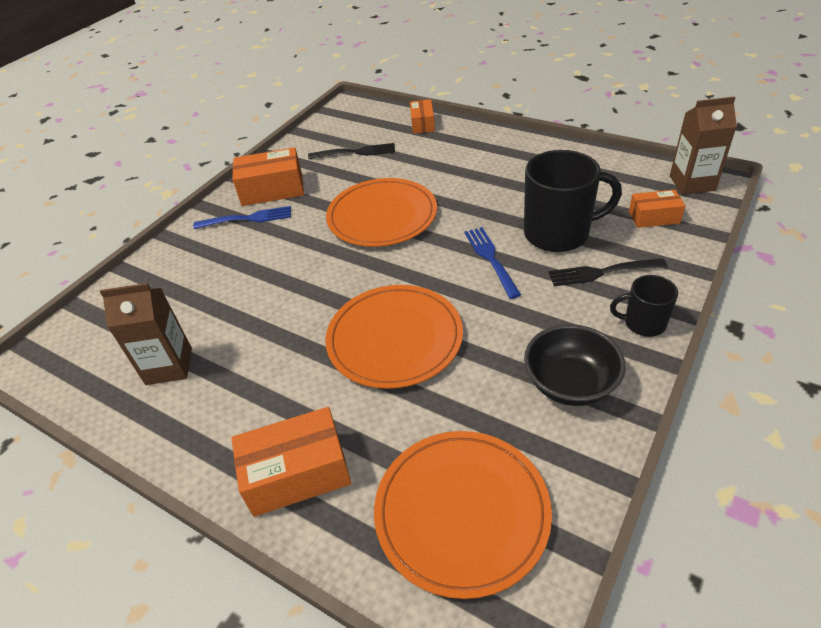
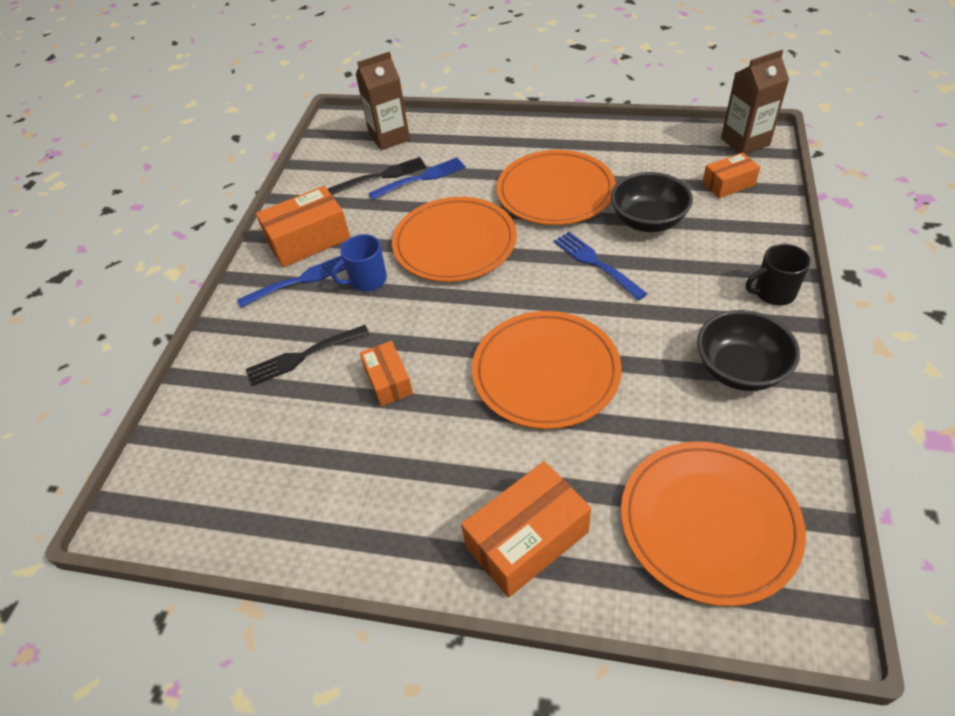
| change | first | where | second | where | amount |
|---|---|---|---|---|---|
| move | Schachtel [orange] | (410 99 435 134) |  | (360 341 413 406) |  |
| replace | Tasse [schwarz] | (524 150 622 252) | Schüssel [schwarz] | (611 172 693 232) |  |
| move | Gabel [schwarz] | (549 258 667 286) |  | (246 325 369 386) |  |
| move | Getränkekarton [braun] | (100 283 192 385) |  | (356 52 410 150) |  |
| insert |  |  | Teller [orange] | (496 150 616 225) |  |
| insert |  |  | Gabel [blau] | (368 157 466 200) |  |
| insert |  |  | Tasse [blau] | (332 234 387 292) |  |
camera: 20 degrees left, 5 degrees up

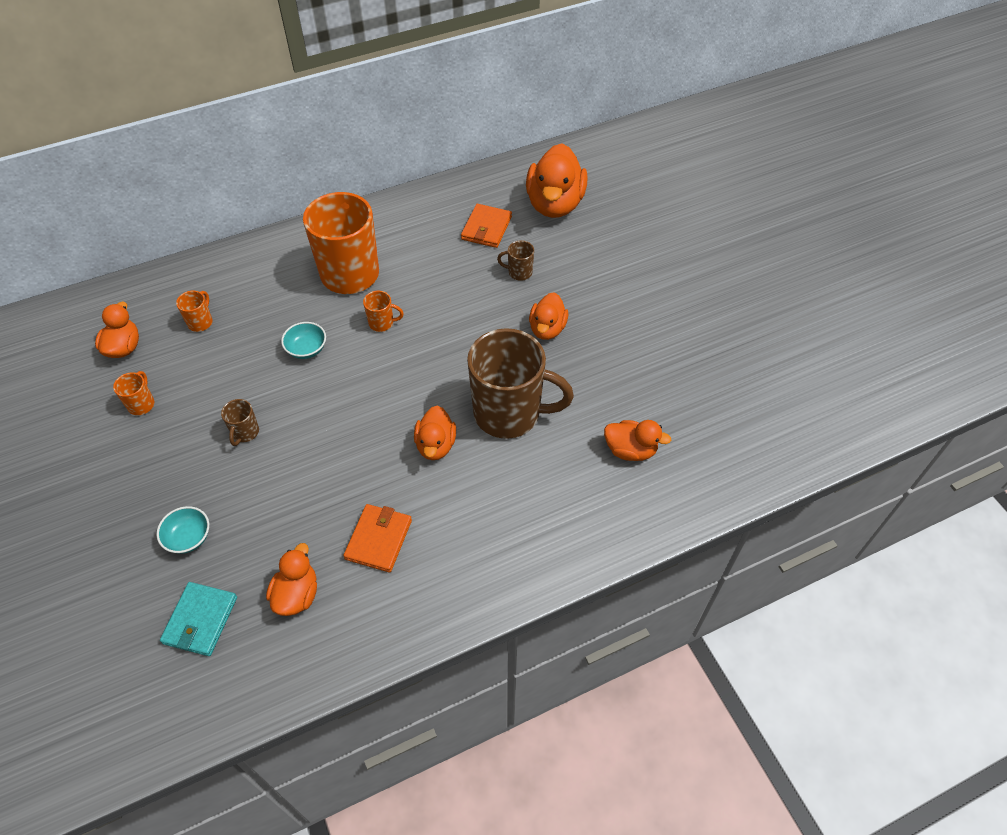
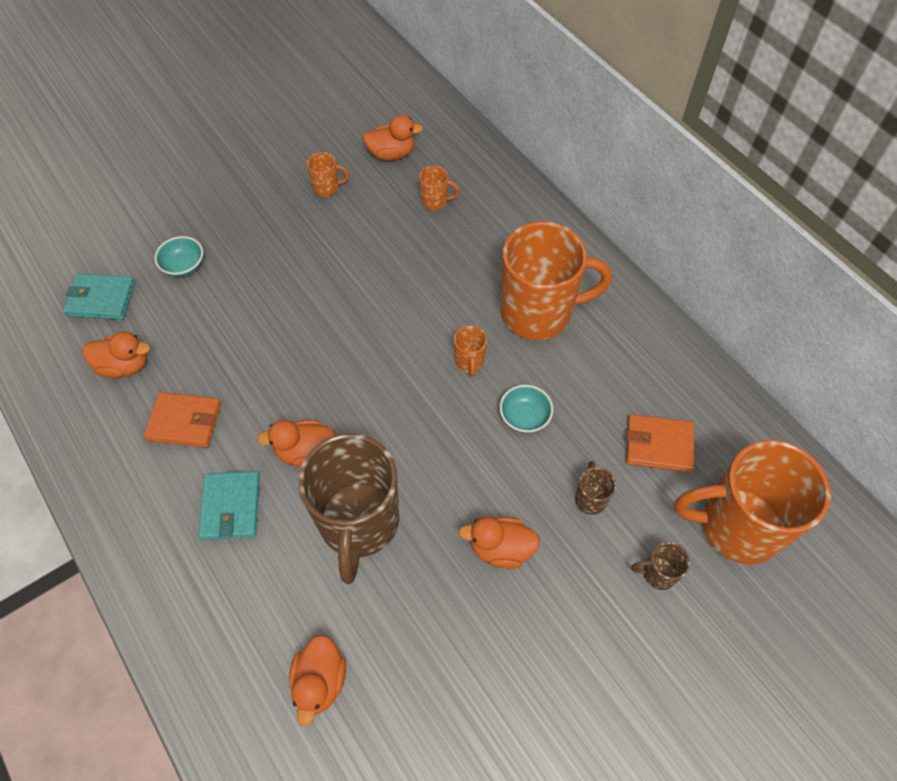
| change | first | where | second | where | amount |
|---|---|---|---|---|---|
| replace | Ente [orange] | (526 144 587 218) | Tasse [orange] | (674 440 831 564) |  |
| move | Schüssel [türkis] | (281 322 326 359) |  | (500 385 553 433) |  |
| move | Tasse [braun] | (221 399 259 446) |  | (631 542 690 590) |  |
| insert |  |  | Geldbörse [türkis] | (198 471 260 540) |  |
camera: 80 degrees right, 5 degrees up

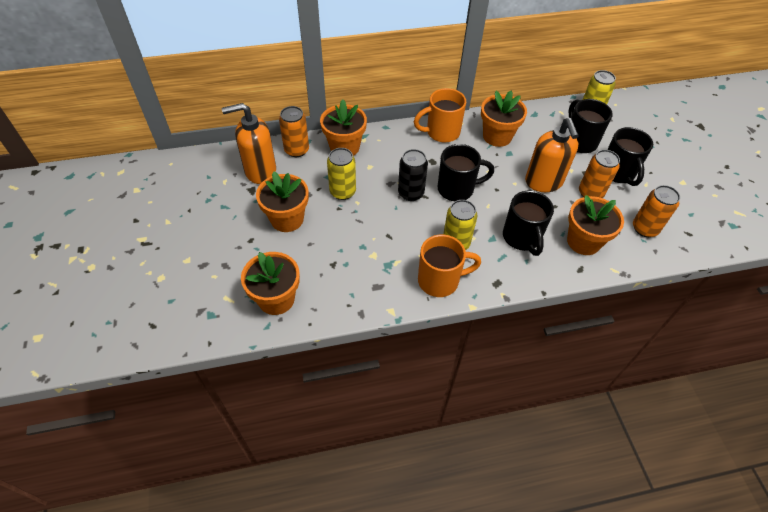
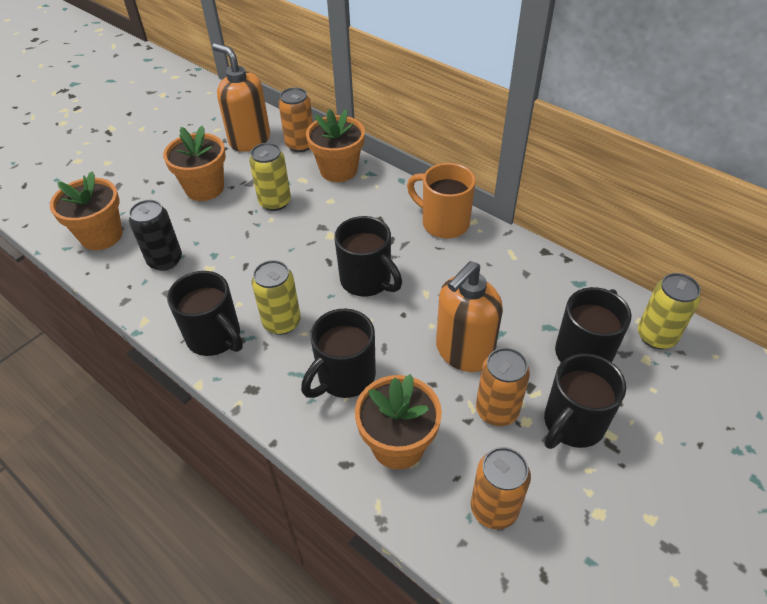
| change | first | where | second | where | amount |
|---|---|---|---|---|---|
| delete | Blumentopf [orange] | (481 91 527 147) |  |  |  |
| move | Dose [schwarz] | (398 149 428 201) |  | (129 200 182 271) |  |
| recolor | Tasse [orange] | (418 234 481 297) | Tasse [schwarz] | (167 271 243 356) |  |
camera: 55 degrees right, 5 degrees down

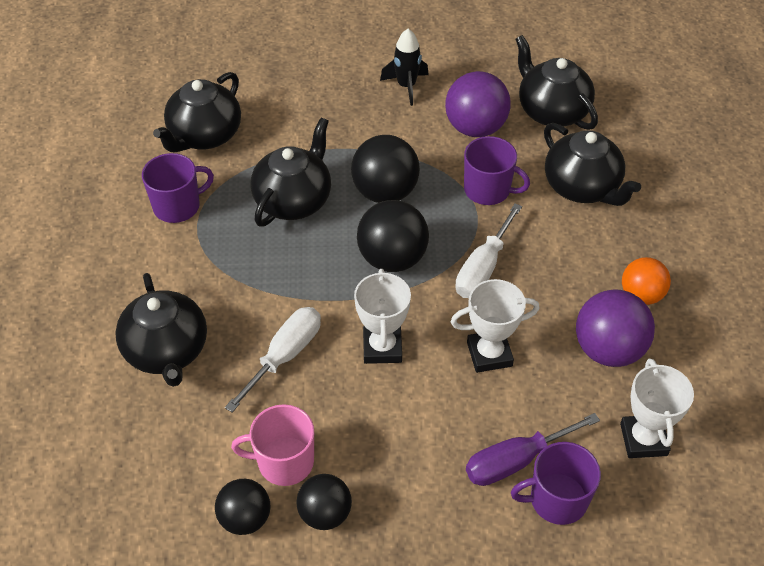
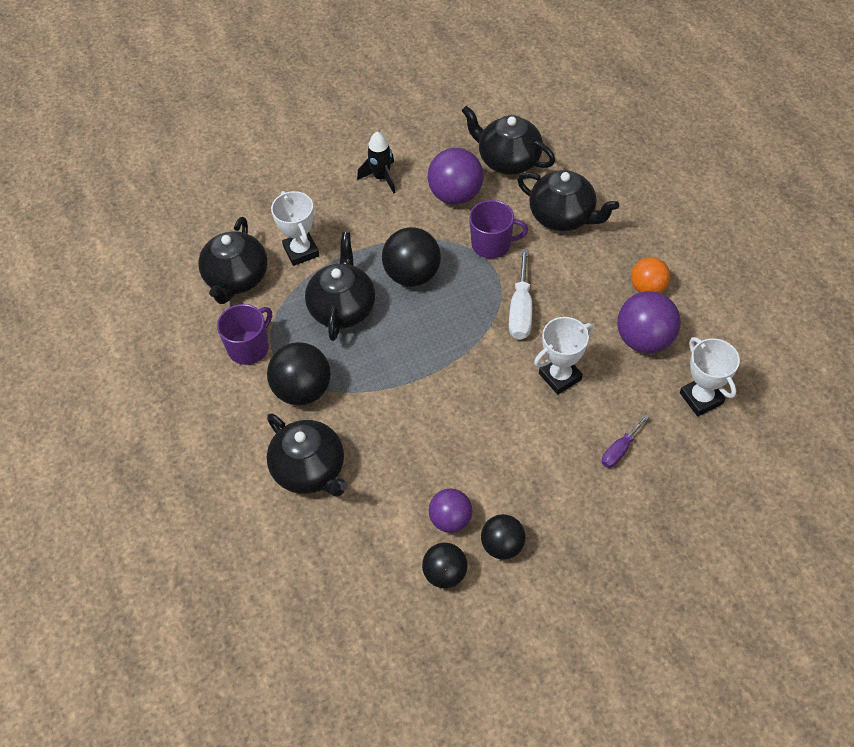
| change | first | where | second | where | amount |
|---|---|---|---|---|---|
| move | Ball [schwarz] | (357 200 429 272) |  | (267 342 331 405) |  |
| move | Pokal [weiß] | (354 269 411 364) |  | (271 191 319 266) |  |
| delete | Schraubenzieher [weiß] | (225 307 321 412) |  |  |  |
| replace | Tasse [rosa] | (231 404 314 486) | Ball [lila] | (429 488 472 533) |  |
| resize | Schraubenzieher [lila] | (466 413 600 486) |  | (602 414 649 468) | x0.61 |
| delete | Tasse [lila] | (511 442 601 525) |  |  |  |
camera: 20 degrees left, 5 degrees up

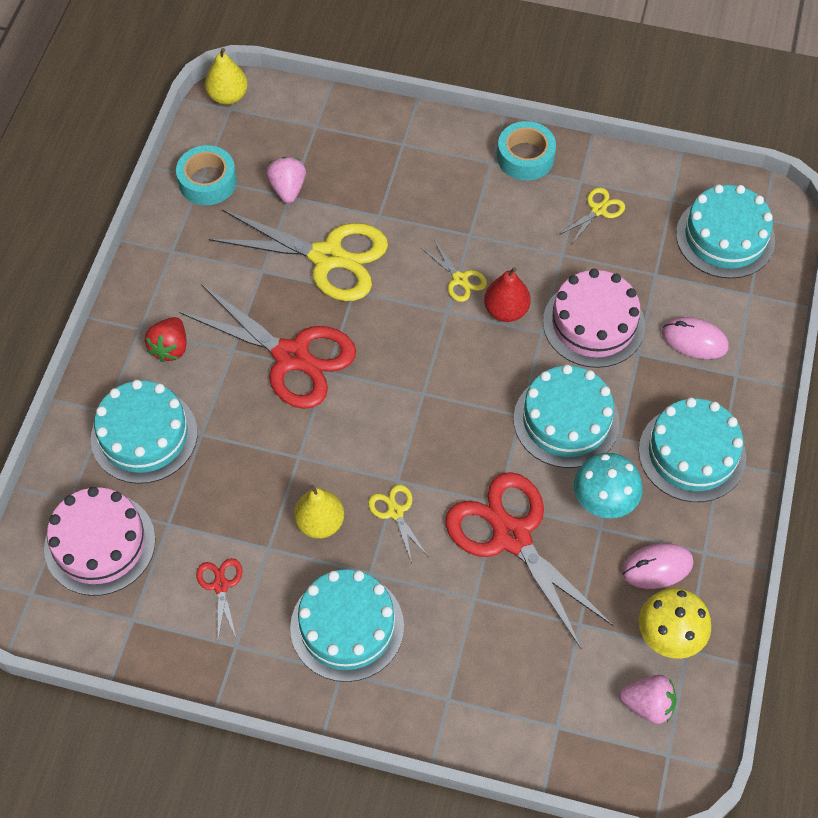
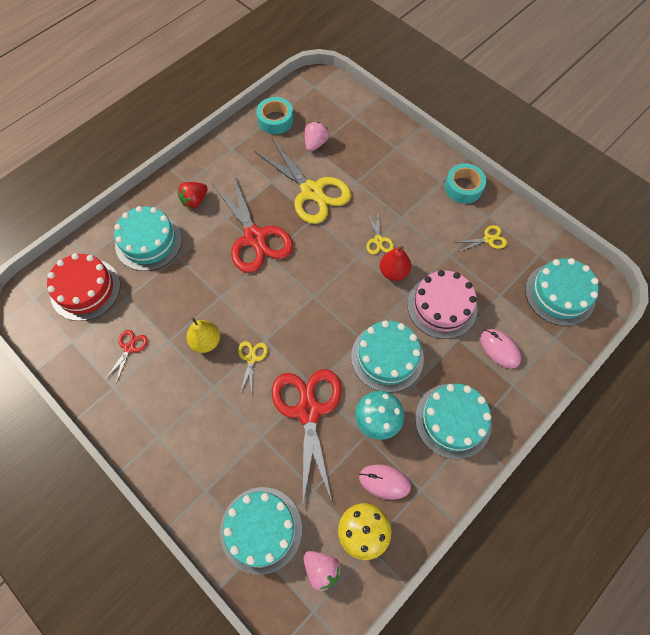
| change | first | where | second | where | amount |
|---|---|---|---|---|---|
| delete | Birne [gelb] | (205 48 248 105) |  |  |  |
| recolor | Kuchen [rosa] | (44 487 156 596) | Kuchen [rot] | (47 253 120 321) |  |
| move | Kuchen [türkis] | (290 569 404 682) |  | (220 487 302 575) |  |
camera: 30 degrees right, 5 degrees up

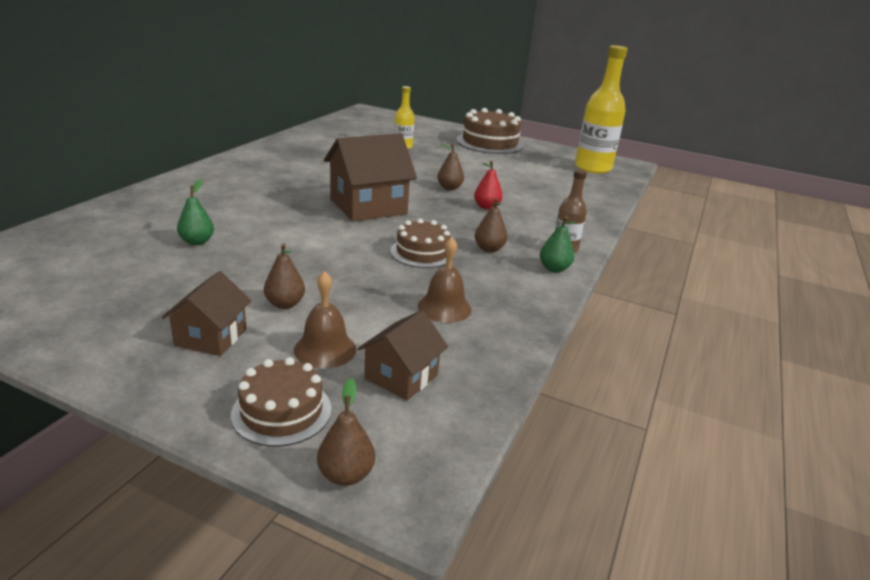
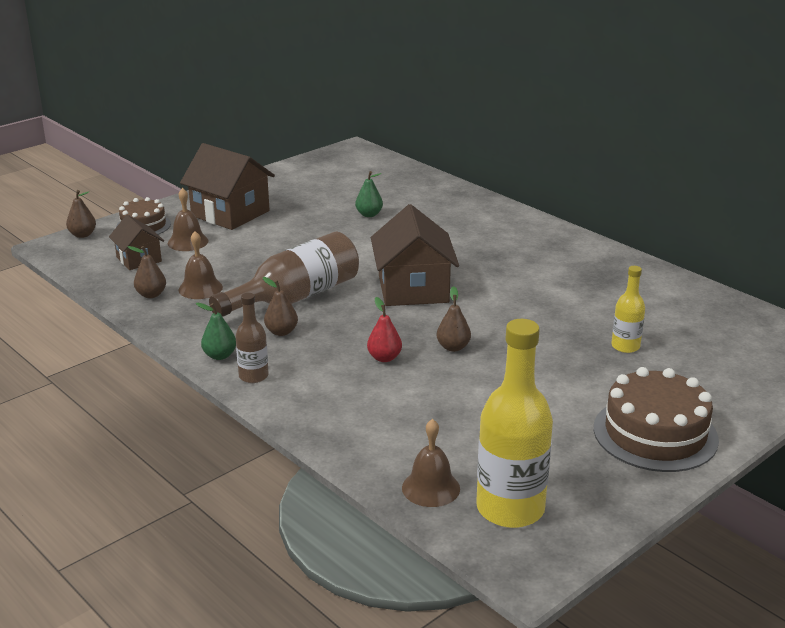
| change | first | where | second | where | amount |
|---|---|---|---|---|---|
| replace | Kuchen [braun] | (390 219 454 268) | Flasche [braun] | (209 231 359 317) |  |
| move | Birne [braun] | (264 243 305 309) |  | (127 246 166 298) |  |
| resize | Haus [braun] | (162 271 251 356) |  | (180 143 275 230) | x1.76 |
| insert |  |  | Glocke [braun] | (402 419 460 507) |  |
camera: 115 degrees right, 0 degrees up

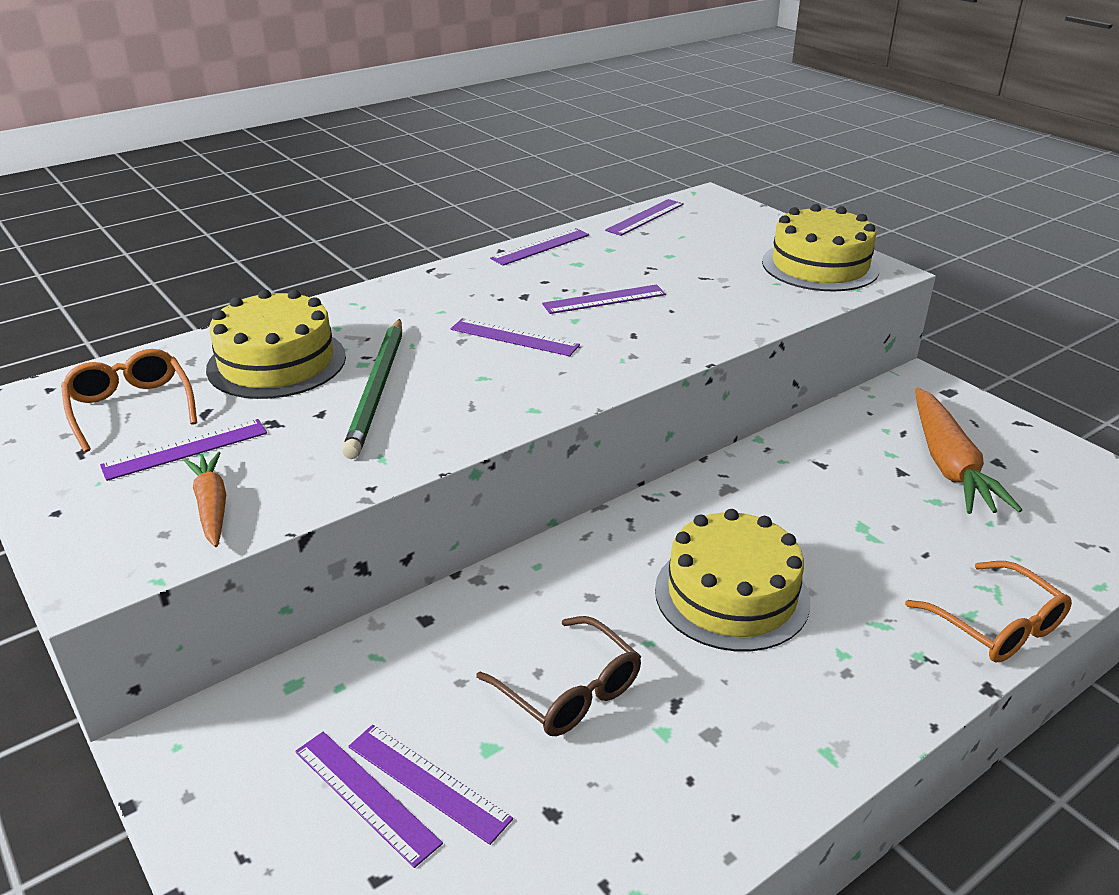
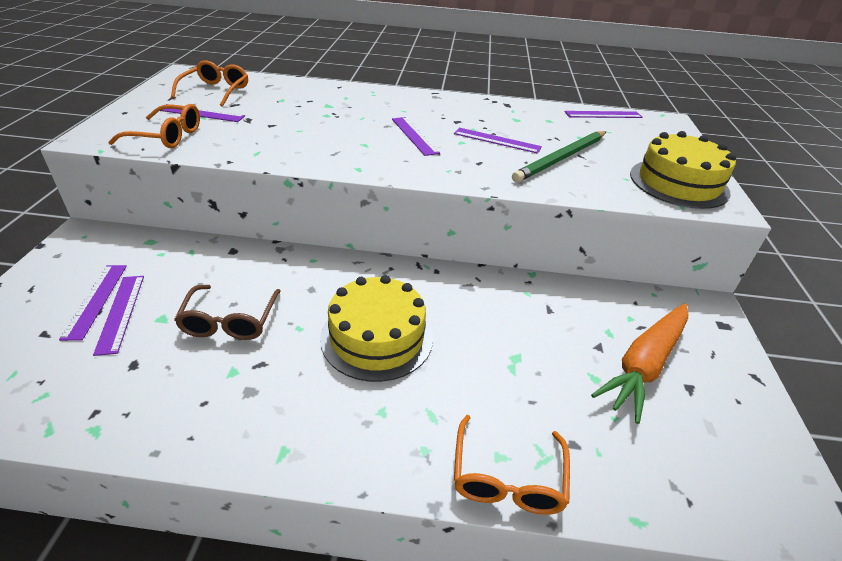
| change | first | where | second | where | amount |
|---|---|---|---|---|---|
| delete | Lineal [lila] | (490 228 589 266) |  |  |  |
| delete | Kuchen [gelb] | (206 289 346 399) |  |  |  |
| move | Bleistift [grün] | (342 319 402 459) |  | (512 131 606 183) |  |
| replace | Karotte [orange] | (184 452 226 547) | Brille [orange] | (108 104 200 148) |  |
camera: 40 degrees right, 5 degrees up

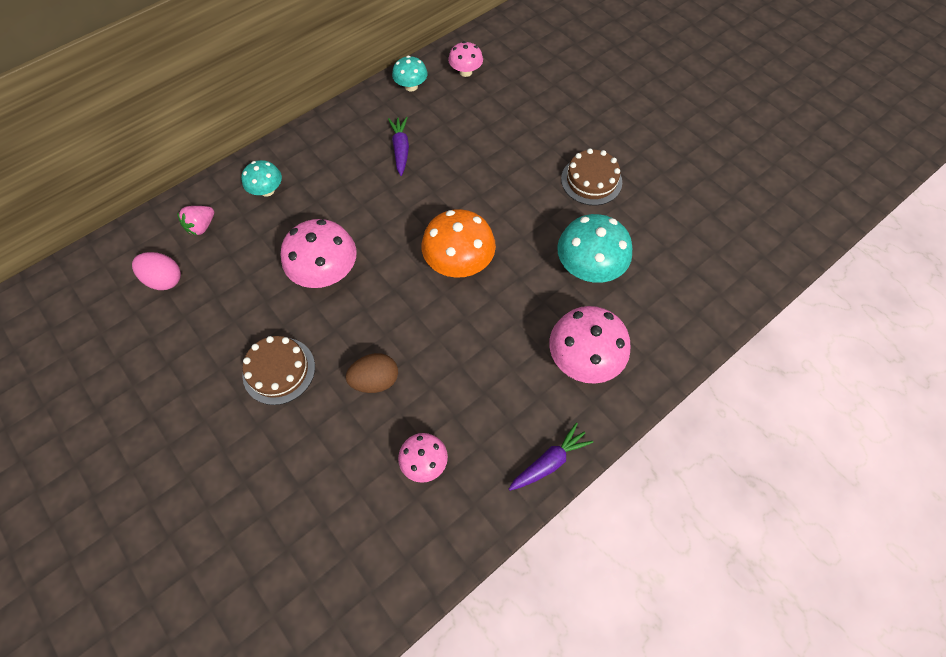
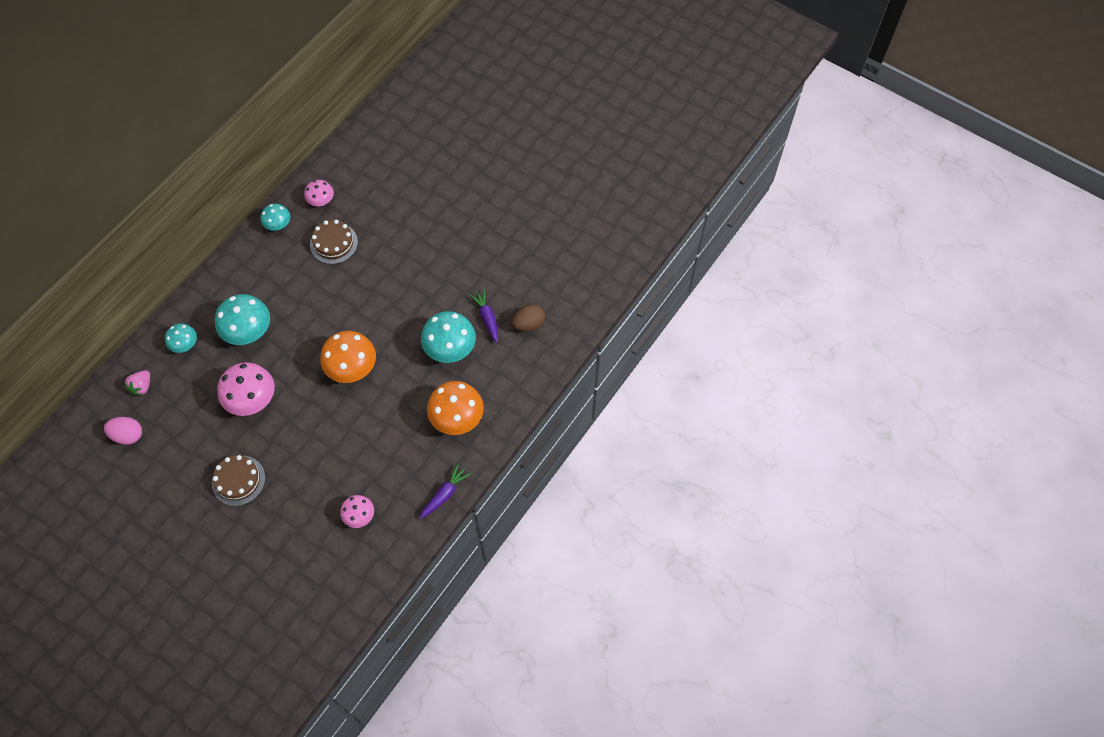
| change | first | where | second | where | amount |
|---|---|---|---|---|---|
| move | Karotte [lila] | (388 117 409 176) |  | (469 289 498 343) |  |
| move | Kuchen [braun] | (561 148 622 205) |  | (310 220 358 264) |  |
| recolor | Pilz [rosa] | (549 306 630 384) | Pilz [orange] | (427 381 484 435) |  |
| move | Ei [braun] | (346 353 398 393) |  | (512 304 545 332) |  |
| insert |  |  | Pilz [türkis] | (215 294 270 345) |  |
camera: 15 degrees left, 0 degrees up

